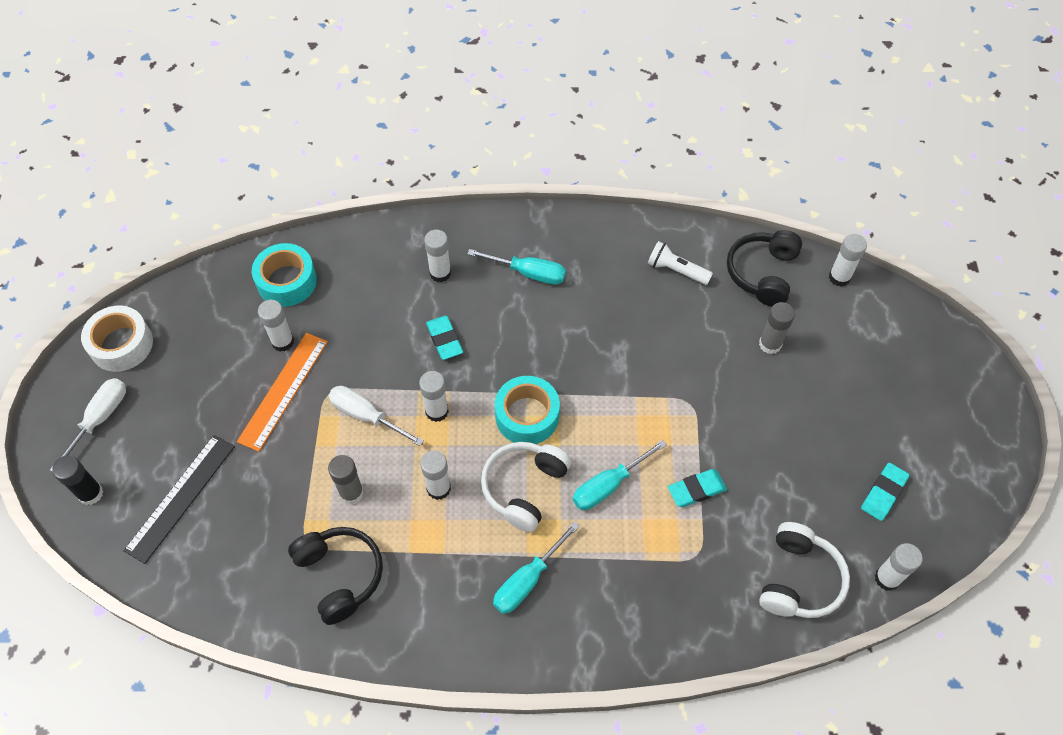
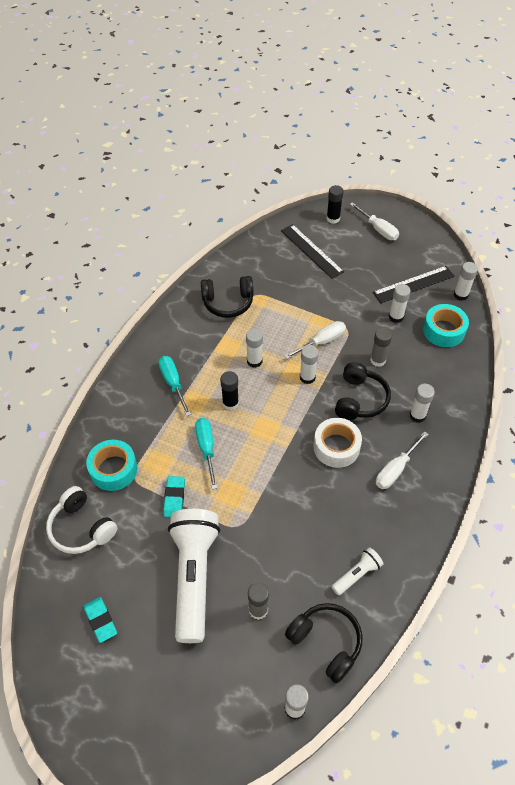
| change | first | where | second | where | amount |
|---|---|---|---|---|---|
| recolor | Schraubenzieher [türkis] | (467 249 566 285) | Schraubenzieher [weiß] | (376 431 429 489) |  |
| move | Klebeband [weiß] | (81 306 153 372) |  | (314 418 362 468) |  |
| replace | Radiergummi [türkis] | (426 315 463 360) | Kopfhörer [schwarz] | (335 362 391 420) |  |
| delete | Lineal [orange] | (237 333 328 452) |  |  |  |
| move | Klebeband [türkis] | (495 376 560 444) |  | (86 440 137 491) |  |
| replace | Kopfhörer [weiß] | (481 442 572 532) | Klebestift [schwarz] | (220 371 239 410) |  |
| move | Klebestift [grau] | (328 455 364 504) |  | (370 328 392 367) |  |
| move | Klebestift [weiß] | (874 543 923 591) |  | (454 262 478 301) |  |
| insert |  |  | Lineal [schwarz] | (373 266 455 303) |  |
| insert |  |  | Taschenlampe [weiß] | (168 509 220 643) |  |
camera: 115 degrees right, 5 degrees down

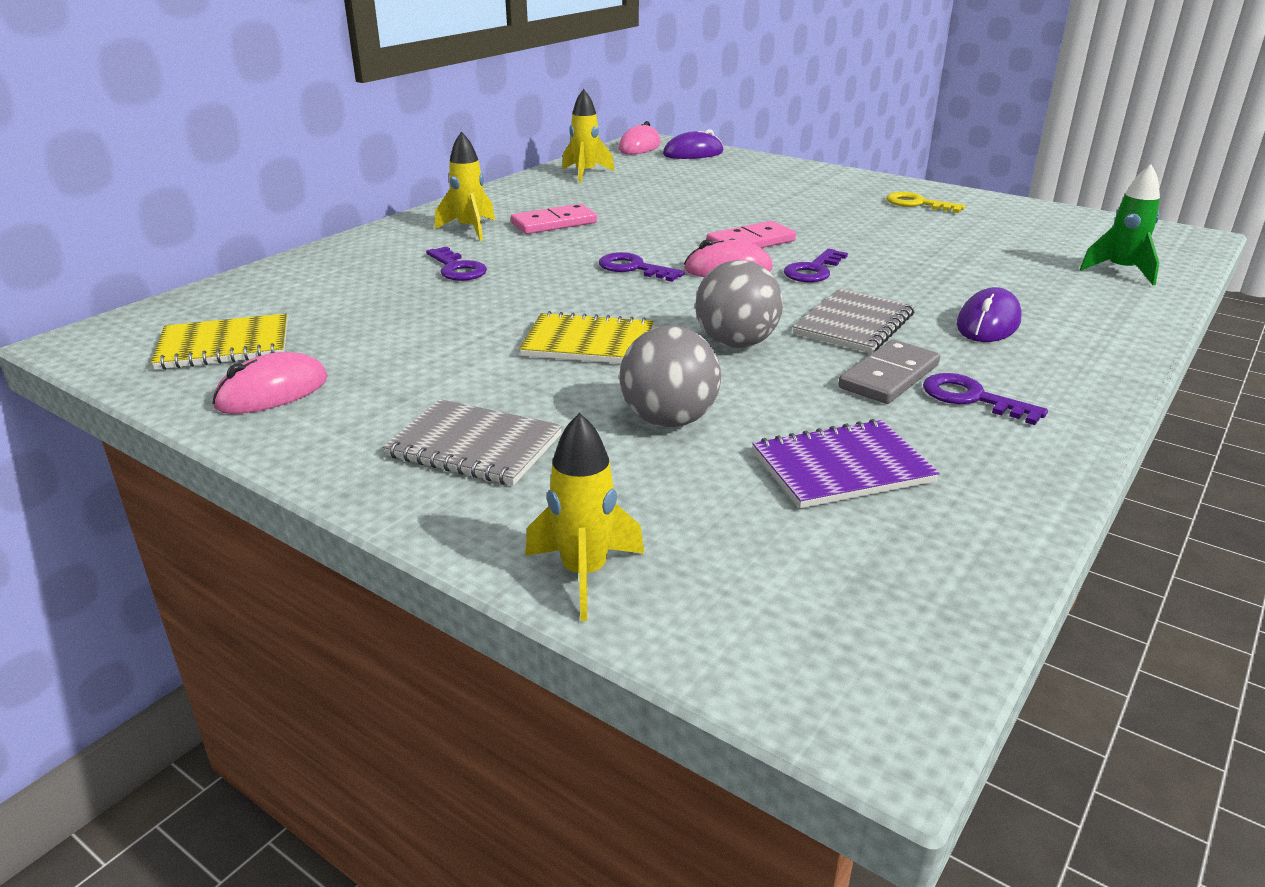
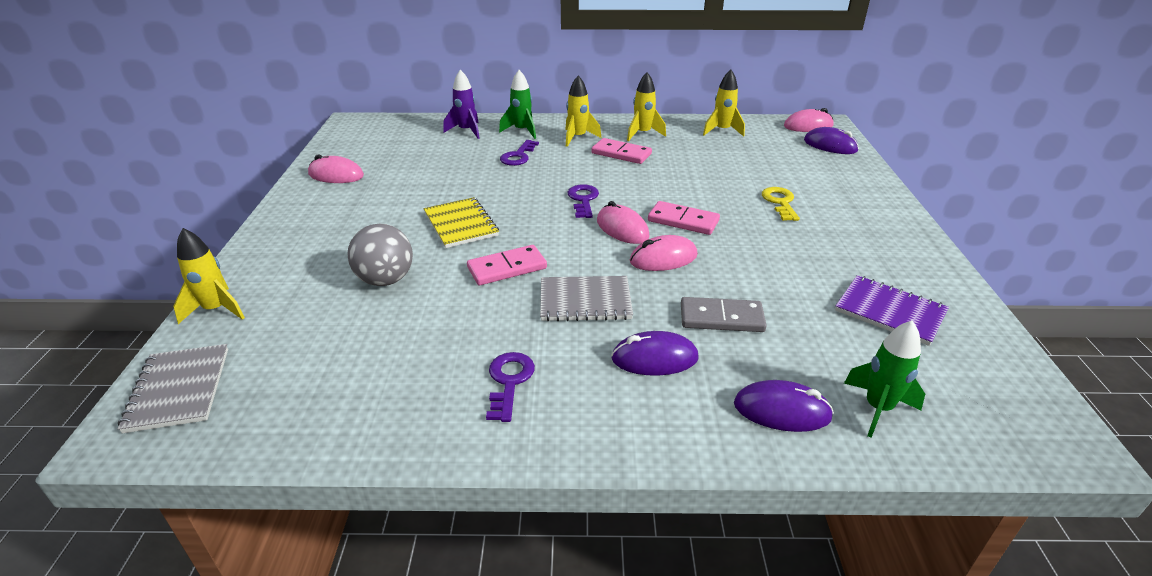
| change | first | where | second | where | amount |
|---|---|---|---|---|---|
| move | Schlüssel [gelb] | (886 192 965 213) |  | (762 187 800 221) |  |
| replace | Schlüssel [lila] | (784 249 848 282) | Computermaus [rosa] | (630 235 698 271) |  |
| replace | Ball [grau] | (695 260 783 348) | Dominostein [rosa] | (467 245 547 285) |  |
| delete | Notizbuch [gelb] | (151 313 288 370) |  |  |  |
| move | Dominostein [grau] | (838 340 940 404) |  | (681 297 767 332) |  |
| move | Notizbuch [grau] | (383 399 562 485) |  | (118 344 228 433) |  |
| move | Notizbuch [lila] | (752 419 940 508) |  | (835 275 949 346) |  |
| insert |  |  | Rakete [lila] | (443 70 480 139) |  |
| insert |  |  | Rakete [grün] | (499 70 536 139) |  |
| insert |  |  | Rakete [gelb] | (627 72 666 141) |  |
| insert |  |  | Computermaus [lila] | (734 380 834 432) |  |
camera: 55 degrees right, 5 degrees up

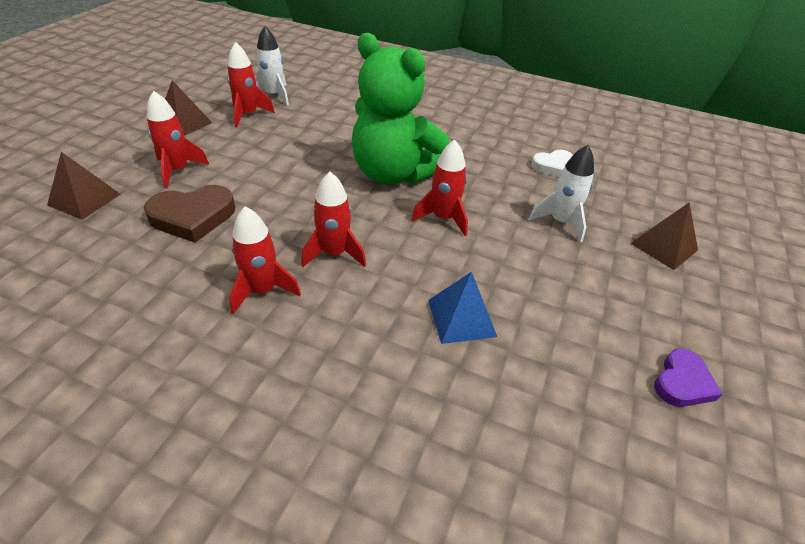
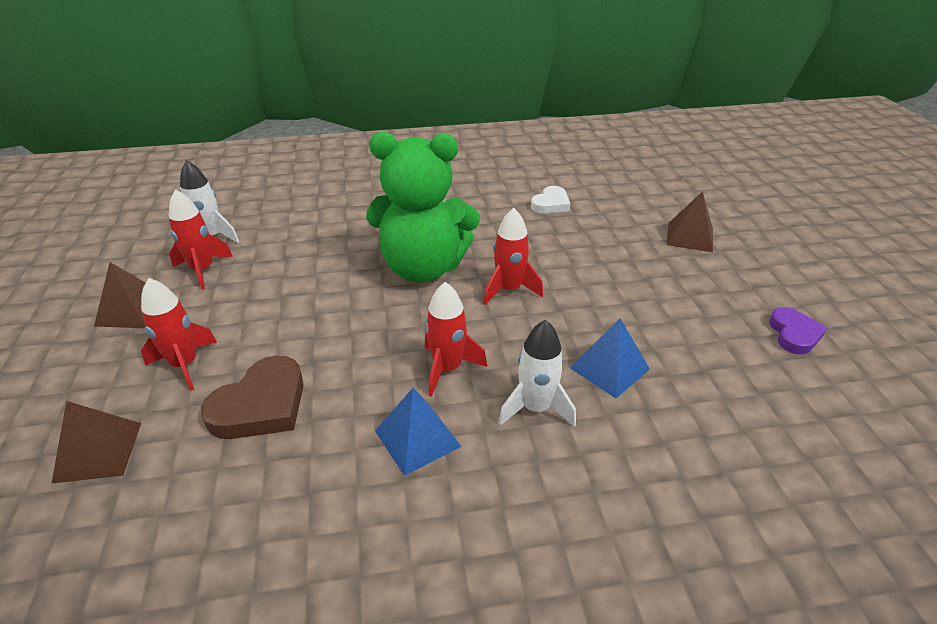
| change | first | where | second | where | amount |
|---|---|---|---|---|---|
| move | Rakete [weiß] | (529 145 594 242) |  | (499 320 576 427) |  |
| replace | Rakete [rot] | (229 207 301 314) | Pyramide [blau] | (375 387 462 476) |  |
camera: 30 degrees left, 5 degrees down

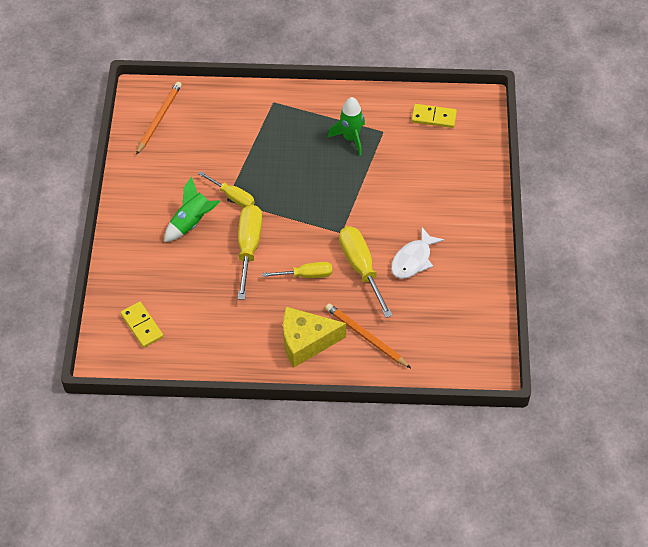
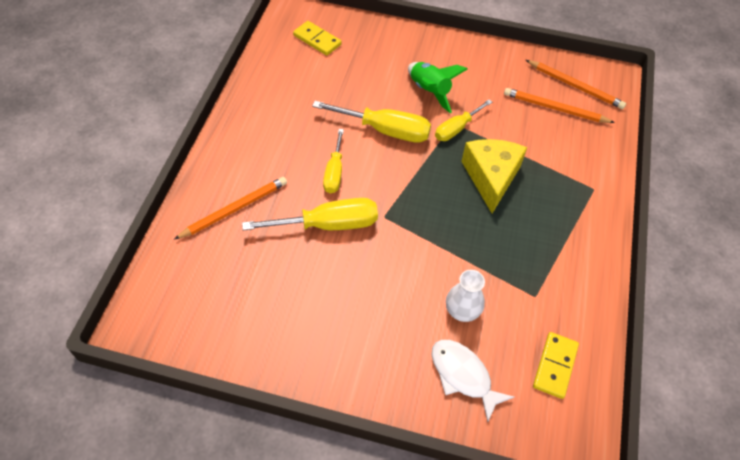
| change | first | where | second | where | amount |
|---|---|---|---|---|---|
| delete | Rakete [grün] | (328 97 365 155) |  |  |  |
| move | Fisch [weiß] | (391 226 444 279) |  | (431 340 514 422) |  |
| rotate | Dominostein [gelb] | (120 302 163 348) |  | (293 21 342 56) | 60 degrees clockwise |
| move | Käse [gelb] | (283 307 346 367) |  | (461 139 527 214) |  |
| insert |  |  | Bleistift [orange] | (504 88 615 123) |  |
| insert |  |  | Vase [weiß] | (446 270 485 322) |  |
camera: 100 degrees right, 0 degrees up

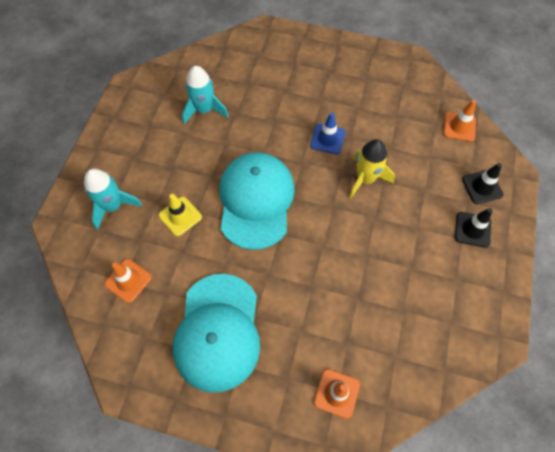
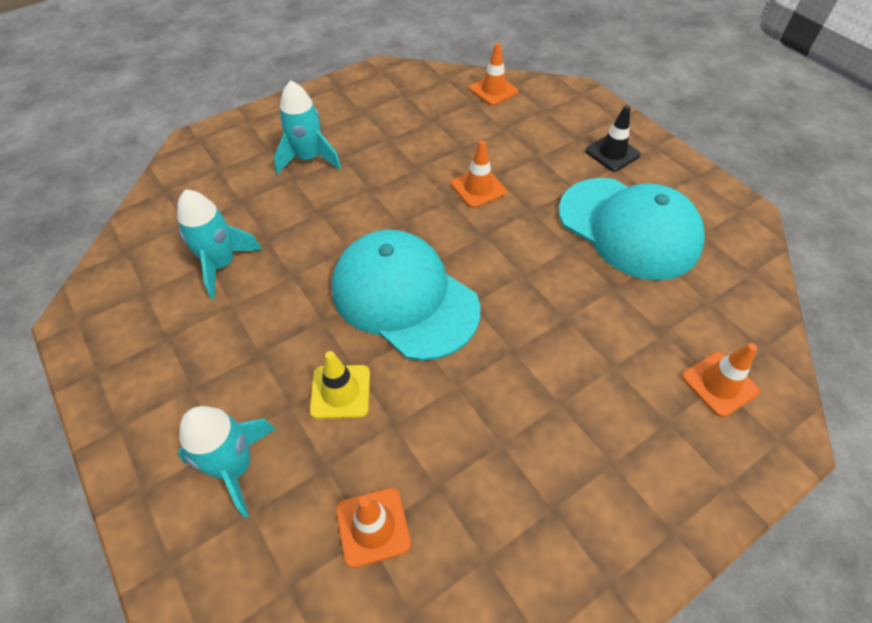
| change | first | where | second | where | amount |
|---|---|---|---|---|---|
| delete | Leitkegel [blau] | (310 112 346 154) |  |  |  |
| replace | Rakete [gelb] | (349 139 395 199) | Leitkegel [orange] | (451 140 507 208) |  |
| delete | Leitkegel [schwarz] | (462 163 504 204) |  |  |  |
| move | Kappe [türkis] | (173 274 260 393) |  | (559 178 705 281) |  |
| insert |  |  | Rakete [türkis] | (274 80 341 174) |  |
camera: 50 degrees left, 10 degrees down

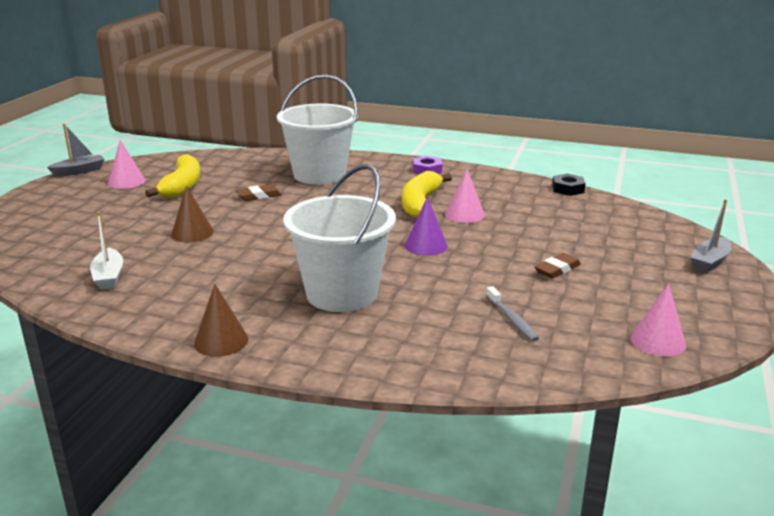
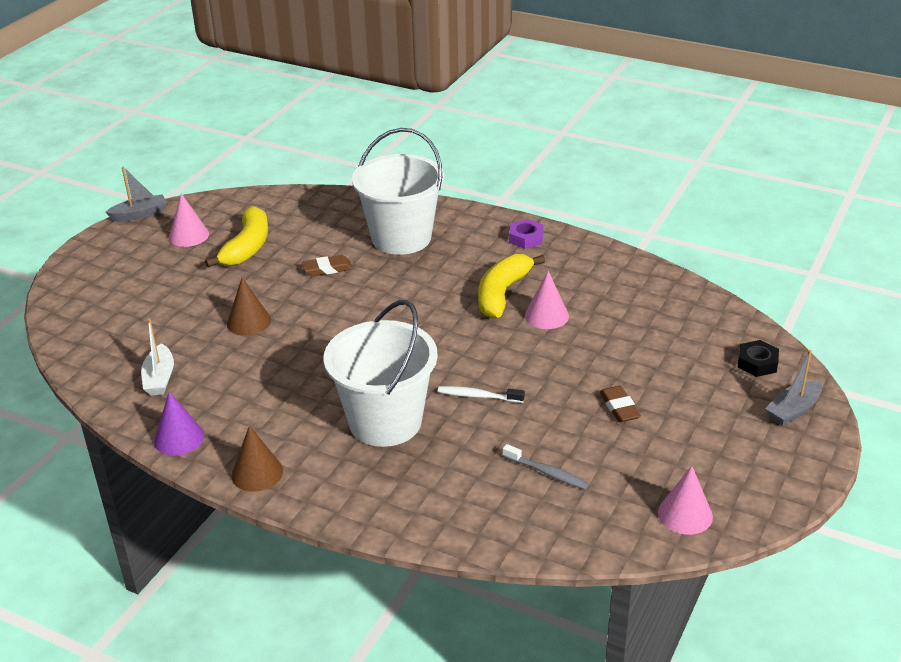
| change | first | where | second | where | amount |
|---|---|---|---|---|---|
| move | Sechskantmutter [schwarz] | (552 174 586 196) |  | (737 340 779 377) |  |
| move | Kegel [lila] | (405 197 448 256) |  | (154 391 204 456) |  |
| rotate | Radiergummi [braun] | (534 253 581 278) |  | (600 386 641 422) | 75 degrees counterclockwise |
| rotate | Zahnbürste [grau] | (486 286 539 342) |  | (503 444 589 490) | 45 degrees counterclockwise |
| insert |  |  | Zahnbürste [weiß] | (438 386 525 403) |  |
camera: 10 degrees right, 10 degrees up

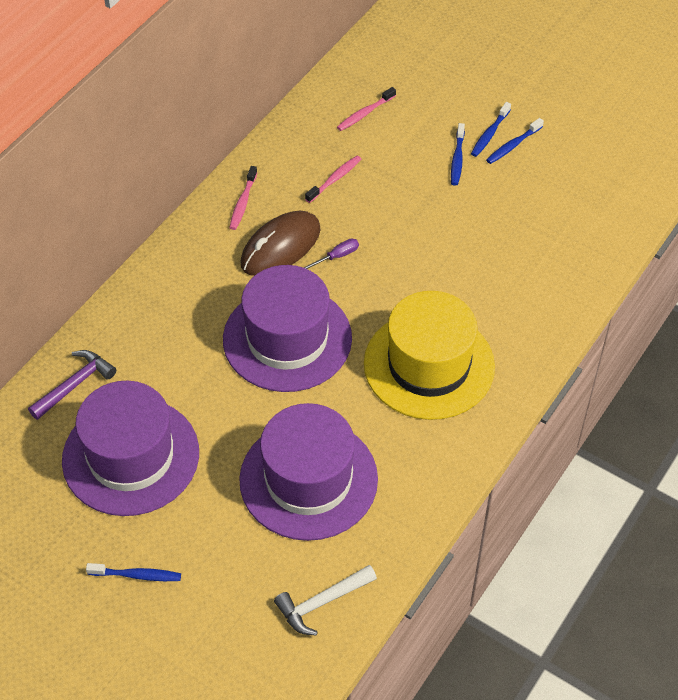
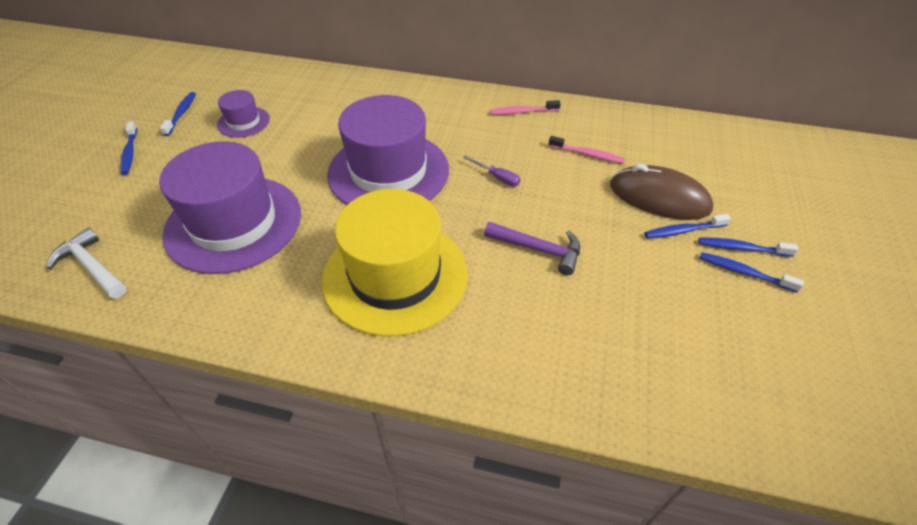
| change | first | where | second | where | amount |
|---|---|---|---|---|---|
| delete | Zahnbürste [rosa] | (337 87 396 131) |  |  |  |
| move | Computermaus [braun] | (240 211 321 276) |  | (610 164 713 220) |  |
| move | Hammer [lila] | (28 350 116 420) |  | (484 222 580 275) |  |
| resize | Hut [lila] | (62 381 199 516) |  | (217 90 270 138) | x0.46 |
| insert |  |  | Zahnbürste [blau] | (160 92 196 136) |  |
camera: 70 degrees right, 5 degrees down

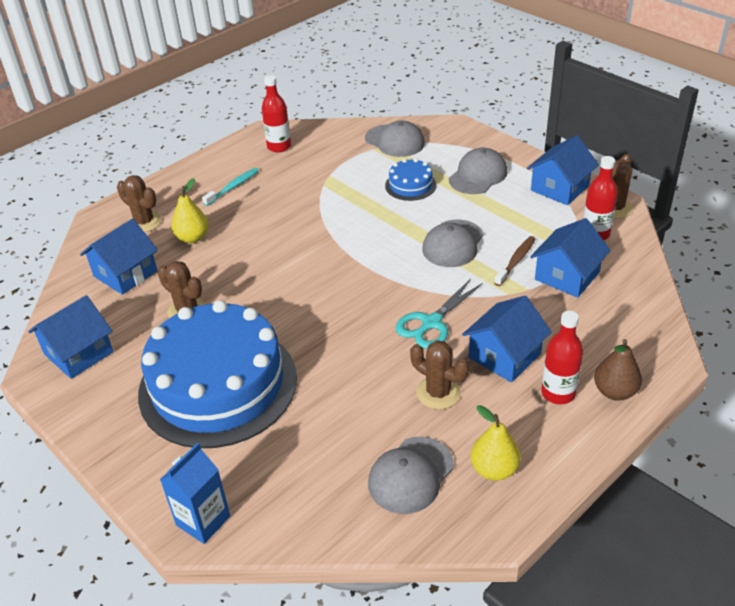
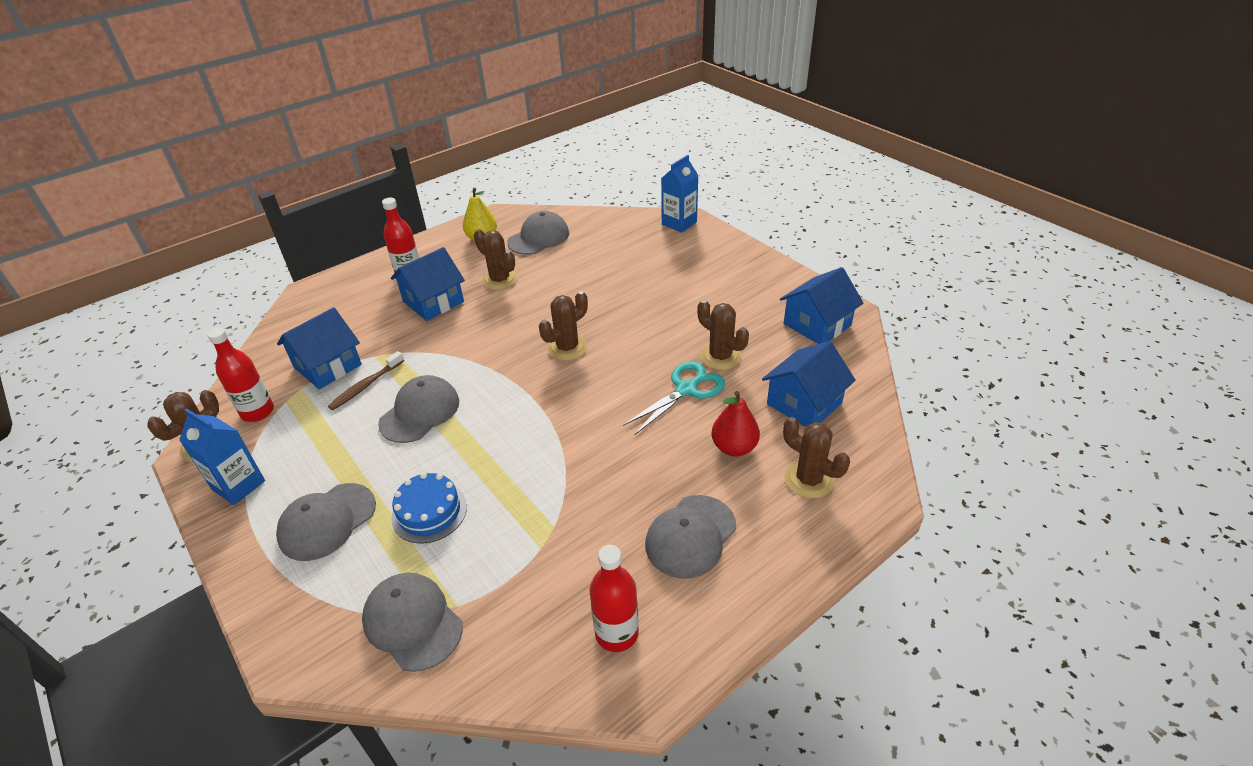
| change | first | where | second | where | amount |
|---|---|---|---|---|---|
| replace | Haus [blau] | (527 135 599 205) | Getränkekarton [blau] | (179 408 265 505) |  |
| replace | Zahnbürste [türkis] | (202 168 259 206) | Kappe [grau] | (645 495 736 579) |  |
| recolor | Birne [gelb] | (171 178 209 243) | Birne [rot] | (712 391 760 456) |  |
| move | Schere [türkis] | (396 279 483 349) |  | (623 361 725 435) |  |
| delete | Kuchen [blau] | (138 300 297 448) |  |  |  |
| delete | Birne [braun] | (594 339 642 401) |  |  |  |
| insert |  |  | Kaktus [braun] | (539 291 588 361) |  |
camera: 175 degrees left, 0 degrees up

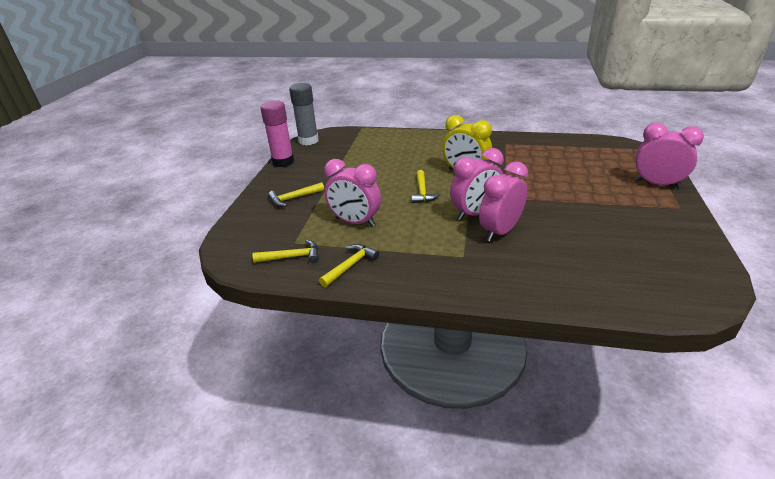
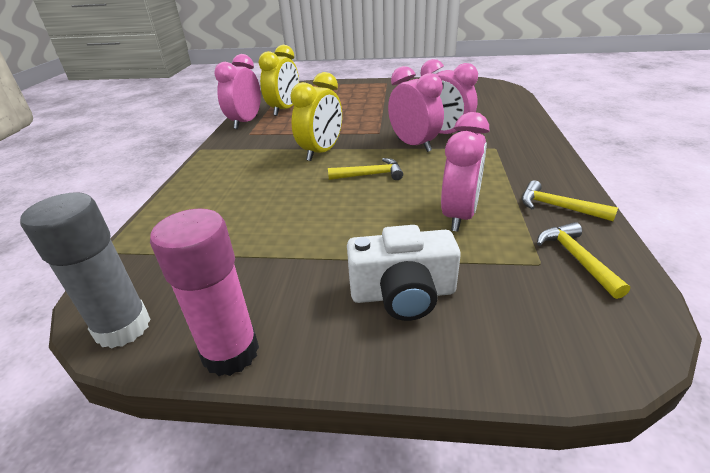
| change | first | where | second | where | amount |
|---|---|---|---|---|---|
| move | Wecker [rosa] | (635 123 704 188) |  | (214 54 261 129) |  |
| replace | Hammer [gelb] | (268 182 324 207) | Kamera [weiß] | (347 225 461 321) |  |
| insert |  |  | Wecker [gelb] | (258 45 299 116) |  |
camera: 95 degrees left, 0 degrees up

